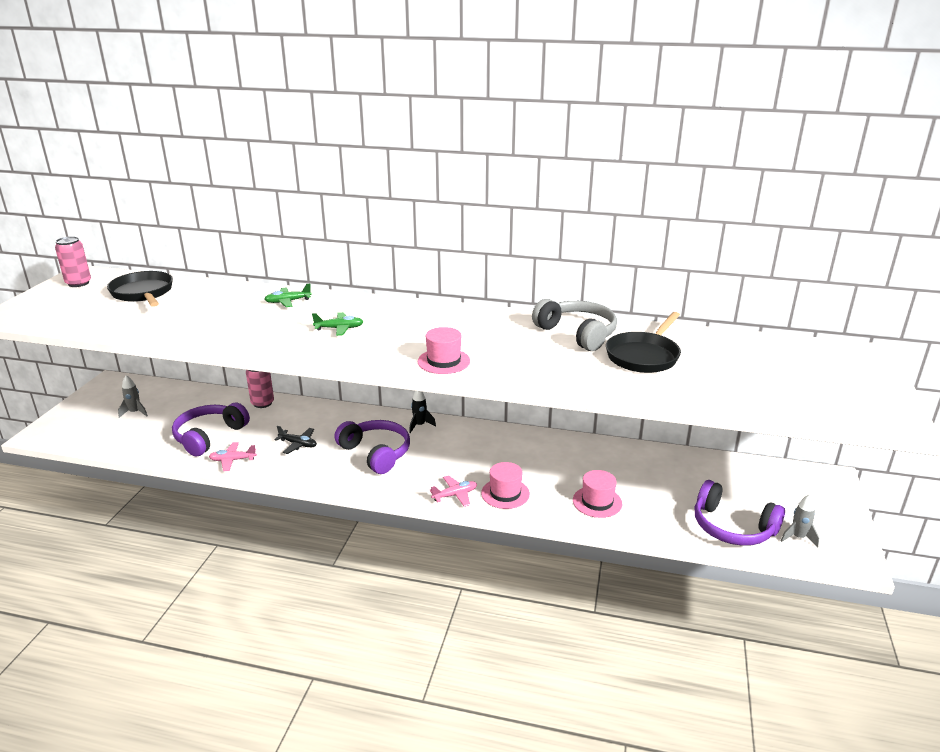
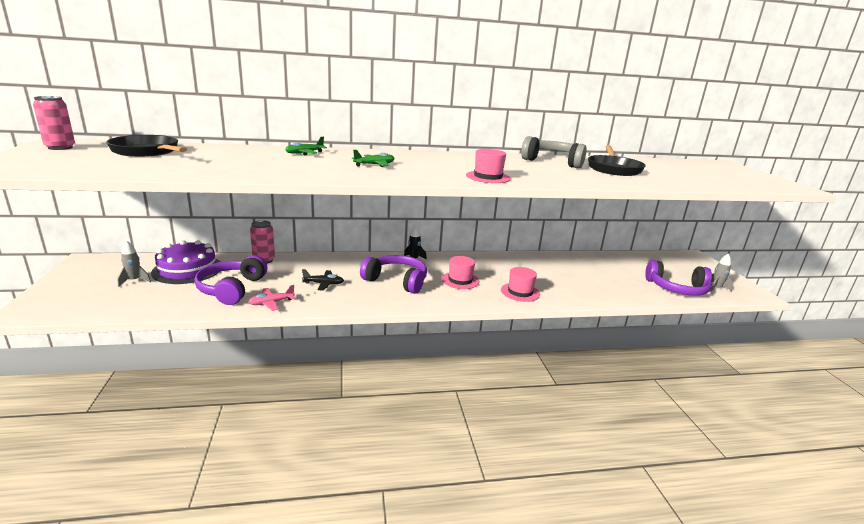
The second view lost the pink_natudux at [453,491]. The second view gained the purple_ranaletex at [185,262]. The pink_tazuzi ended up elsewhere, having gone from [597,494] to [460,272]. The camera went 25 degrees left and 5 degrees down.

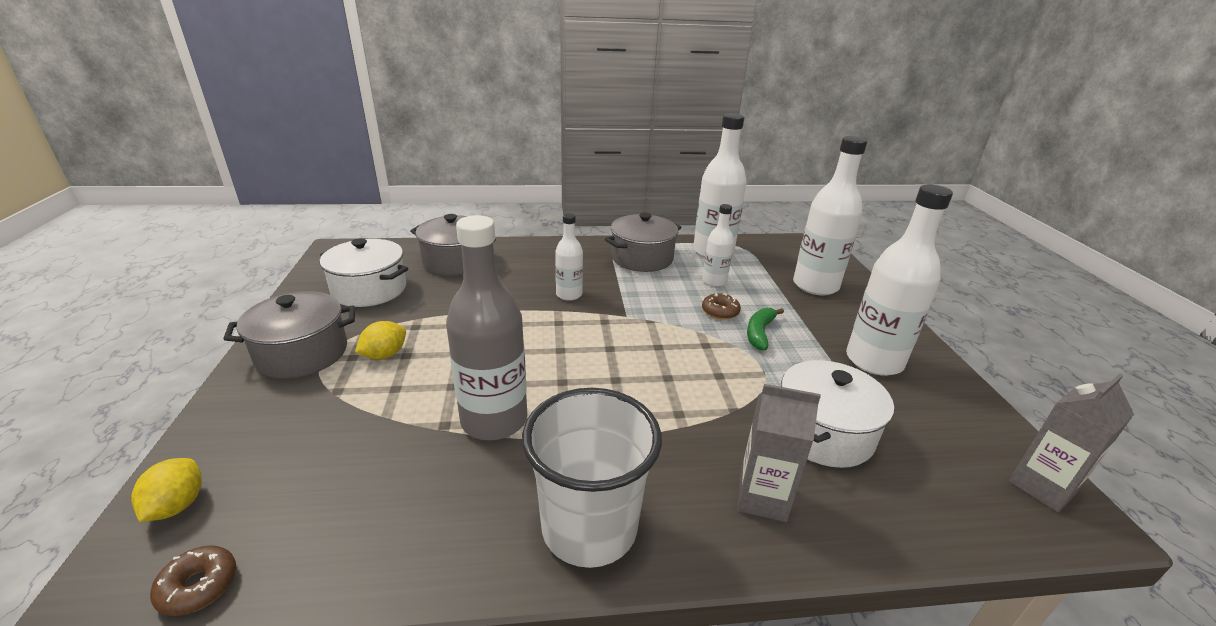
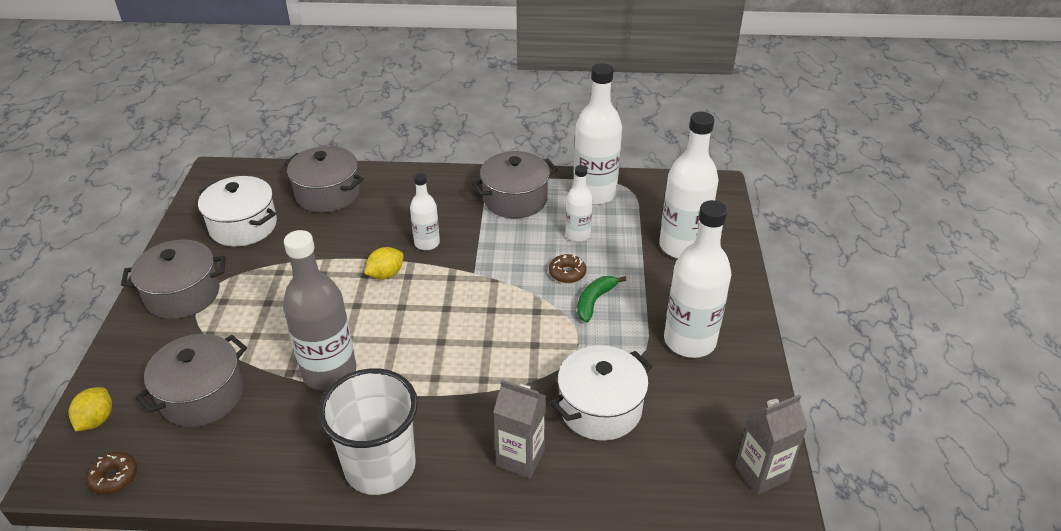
The second view gained the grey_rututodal at [191,380]. The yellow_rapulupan ended up elsewhere, having gone from [380,340] to [384,263]. The camera went 10 degrees right and 10 degrees up.

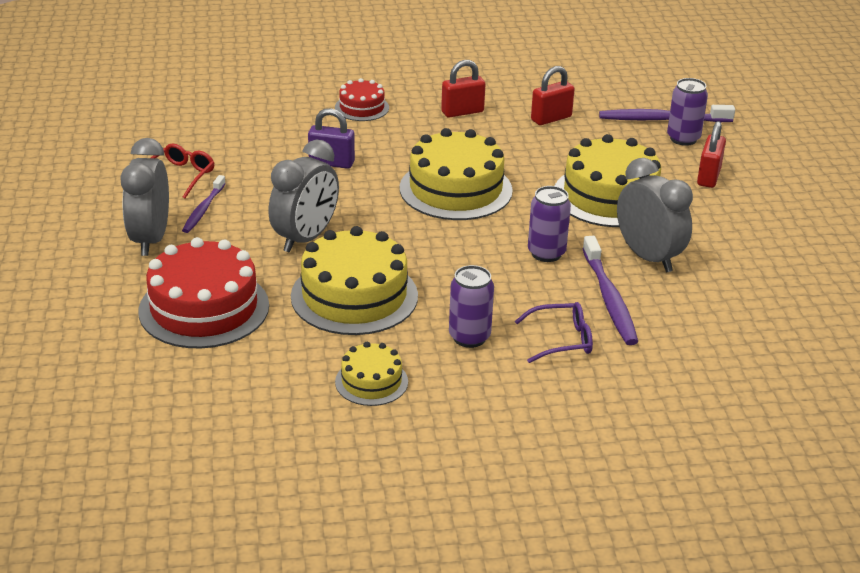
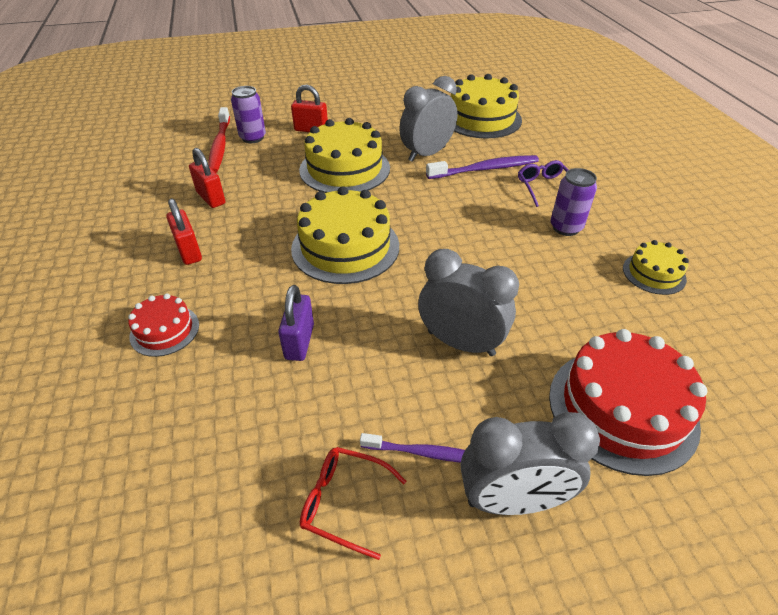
The second view lost the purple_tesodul at [549,224]. The yellow_ranaletex ended up elsewhere, having gone from [354,280] to [486,106]. What was the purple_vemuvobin at [667,113] turned into the red_vemuvobin at [219,140]. The camera went 95 degrees left and 10 degrees up.

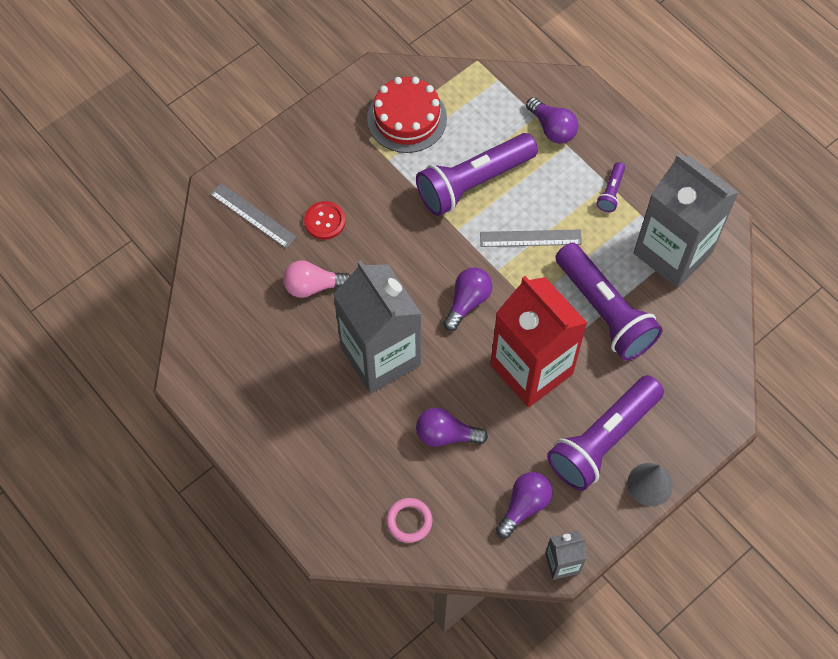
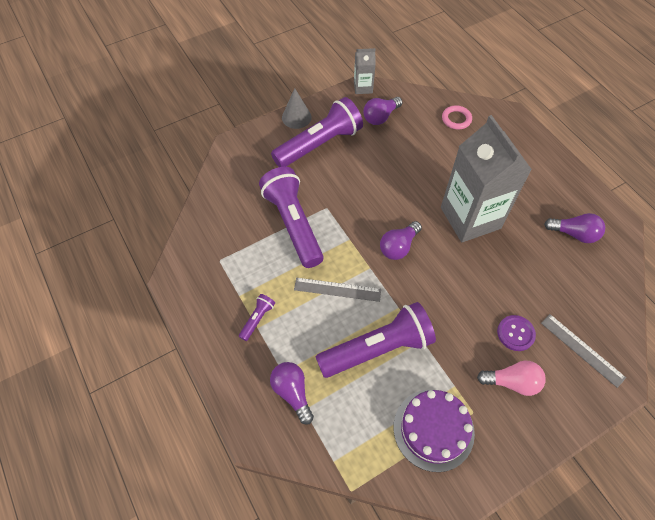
The second view lost the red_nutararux at [538,341]. The second view lost the grey_nutararux at [686,220]. The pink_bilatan ended up elsewhere, having gone from [316,279] to [511,378]. The purple_bilatan ended up elsewhere, having gone from [452,427] to [574,228]. What was the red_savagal at [324,220] turned into the purple_savagal at [516,333]. What was the red_ranaletex at [407,115] turned into the purple_ranaletex at [434,431]. The camera went 170 degrees left and 5 degrees down.

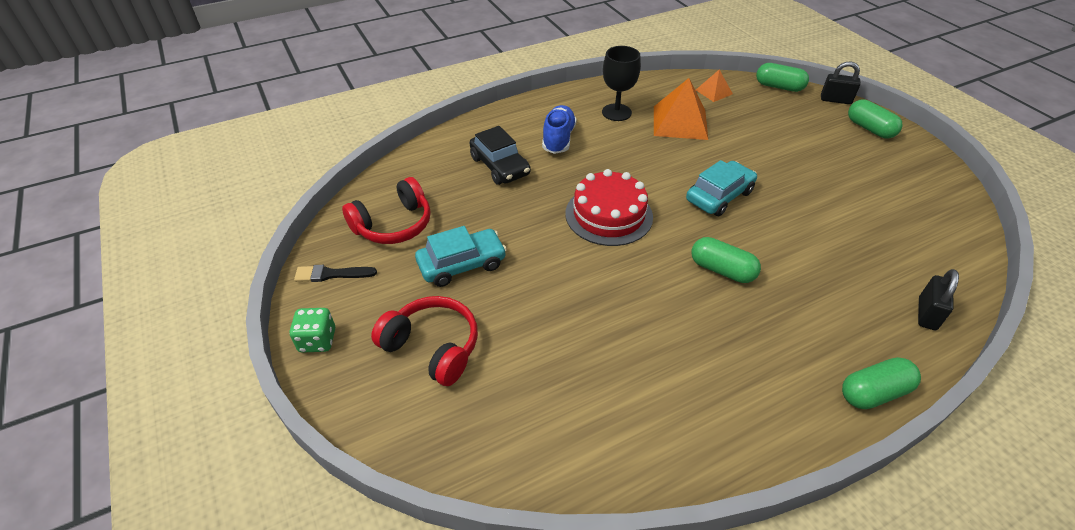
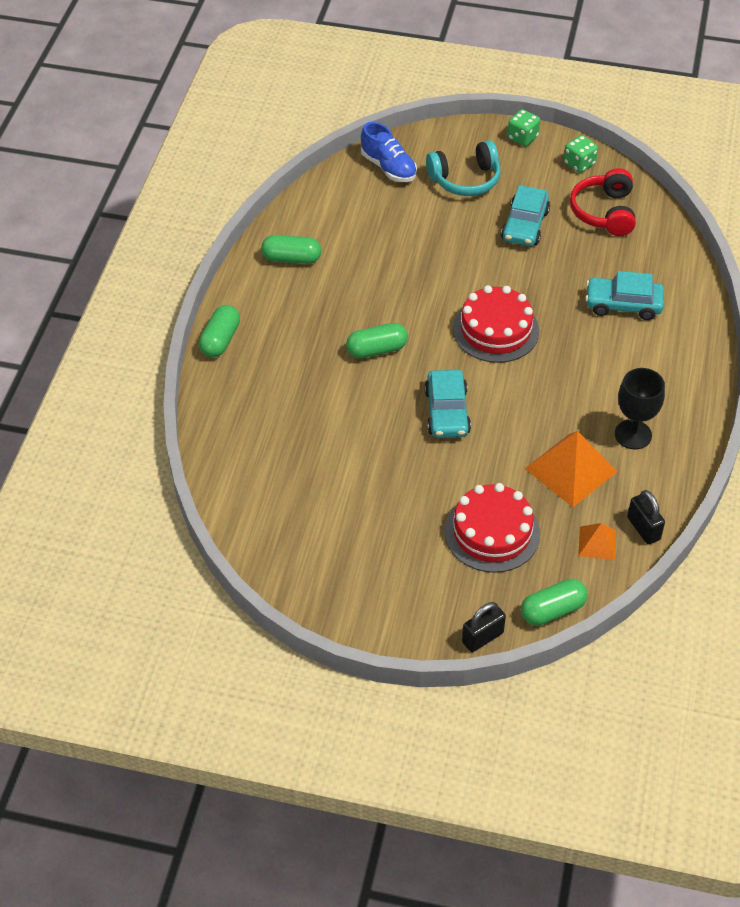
The second view gained the red_ranaletex at [492,528]. The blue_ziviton ended up elsewhere, having gone from [559,129] to [389,152]. The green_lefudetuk ended up elsewhere, having gone from [875,119] to [291,249]. The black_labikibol ended up elsewhere, having gone from [938,299] to [646,517]. Where the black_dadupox stood at [335,273], the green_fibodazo came to stand at [581,154]. What was the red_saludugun at [424,341] turned into the turquoise_saludugun at [463,168]. What was the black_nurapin at [500,155] turned into the turquoise_nurapin at [624,295]. The camera went 130 degrees right and 5 degrees up.

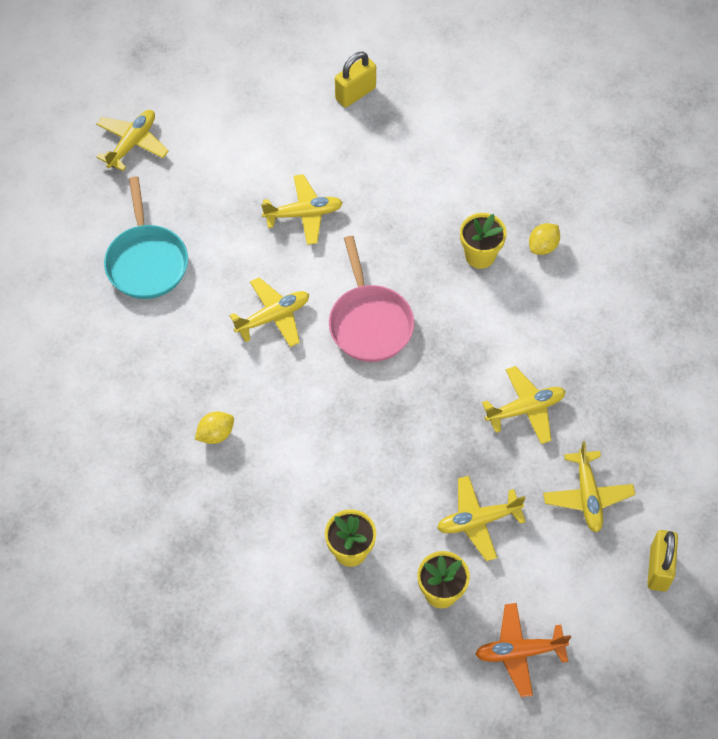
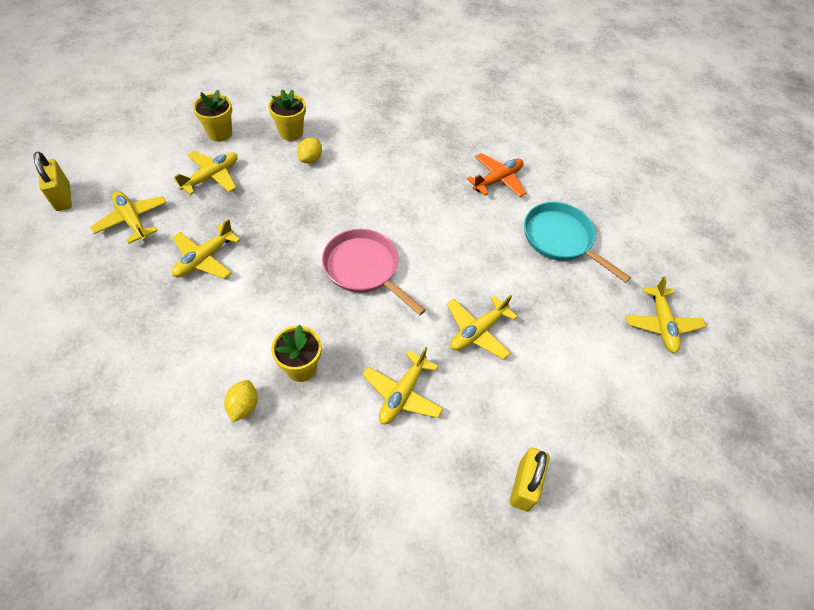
The yellow_rapulupan ended up elsewhere, having gone from [214,428] to [309,150]. The yellow_natudux ended up elsewhere, having gone from [269,312] to [402,385]. The orange_natudux ended up elsewhere, having gone from [523,650] to [496,175]. The camera went 145 degrees right and 5 degrees down.

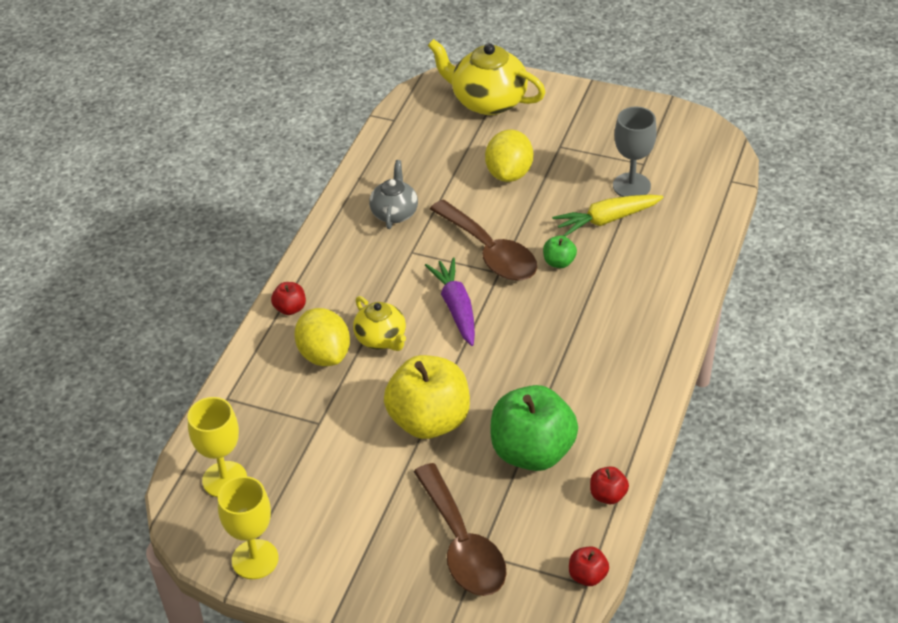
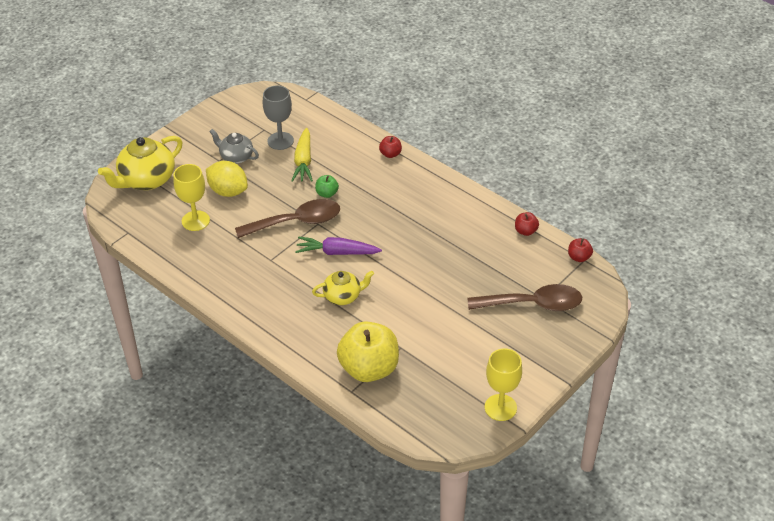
The second view lost the yellow_rapulupan at [322,337]. The second view lost the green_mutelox at [534,428]. The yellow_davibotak ended up elsewhere, having gone from [217,447] to [192,197]. The red_mutelox ended up elsewhere, having gone from [288,298] to [390,147]. The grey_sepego ended up elsewhere, having gone from [393,194] to [234,146]. The yellow_mutelox ended up elsewhere, having gone from [427,397] to [368,351]. The camera went 70 degrees left and 0 degrees up.

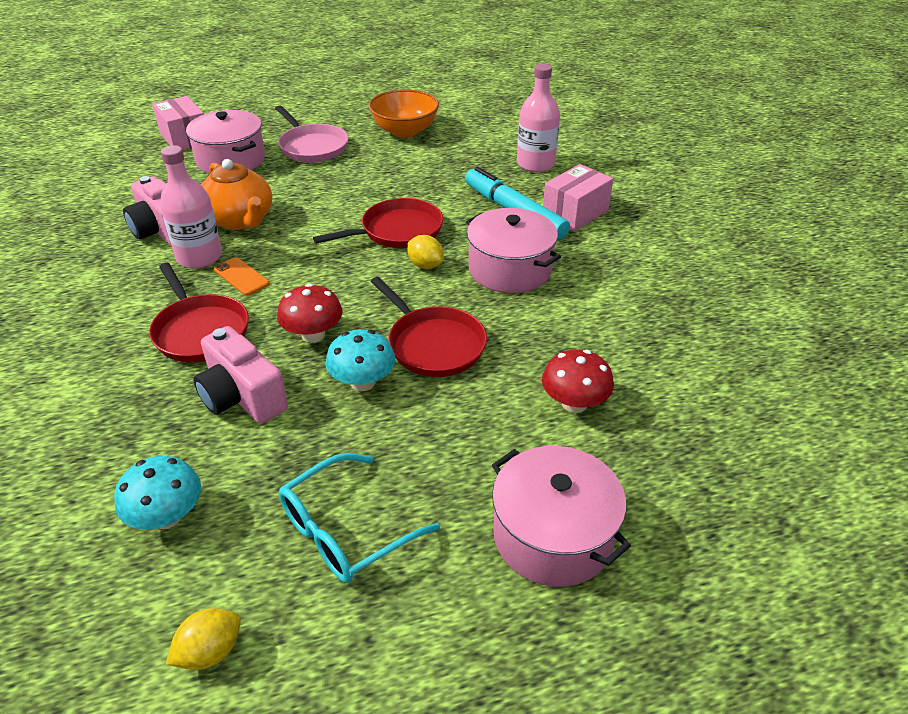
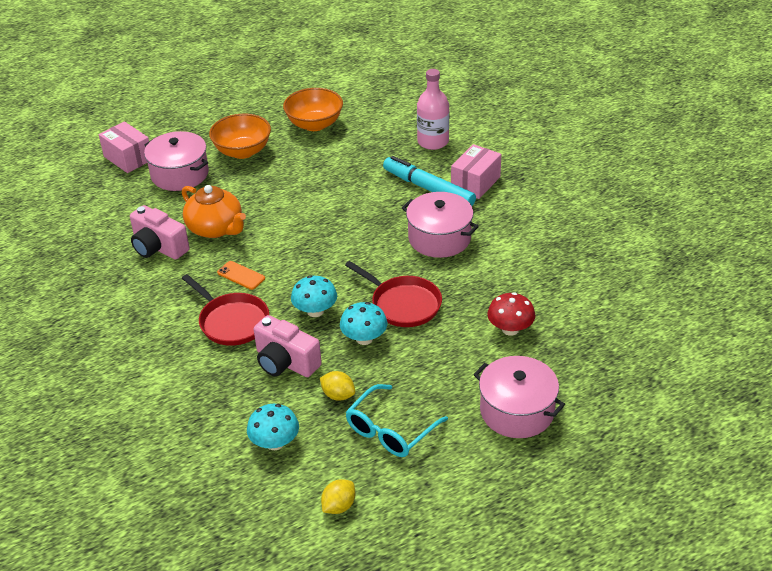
The second view lost the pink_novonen at [191,206]. The second view lost the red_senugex at [378,223]. The yellow_rapulupan ended up elsewhere, having gone from [425,252] to [337,386]. Where the pink_senugex stood at [312,134], the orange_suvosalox came to stand at [240,136]. What was the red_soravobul at [310,313] turned into the turquoise_soravobul at [314,296]. The camera went 10 degrees left and 0 degrees up.

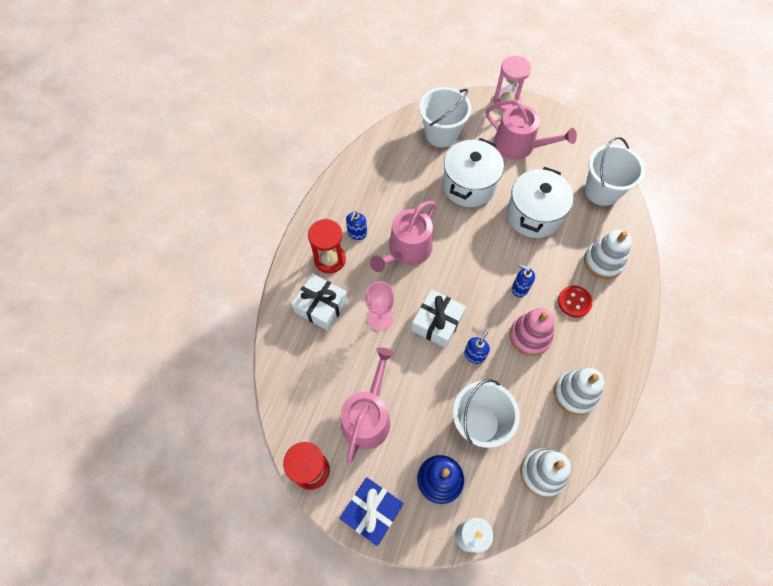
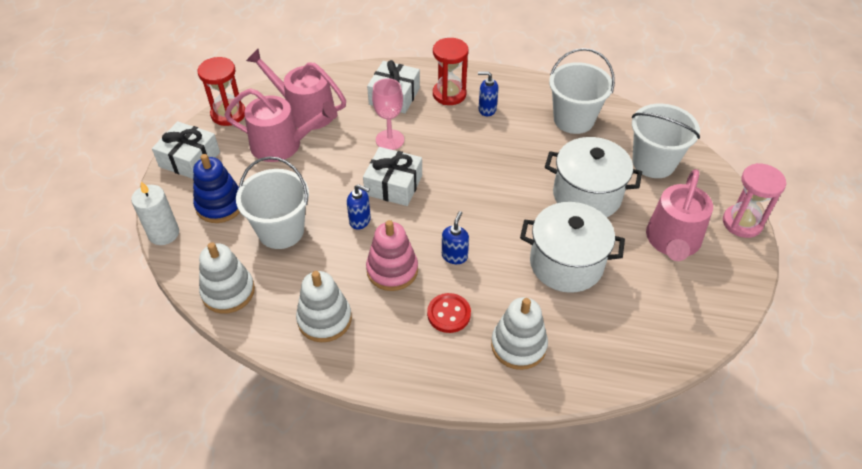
The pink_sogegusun ended up elsewhere, having gone from [403,236] to [296,89]. The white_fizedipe ended up elsewhere, having gone from [615,171] to [582,91]. What was the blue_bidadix at [371,511] turned into the white_bidadix at [186,150]. The camera went 80 degrees right and 15 degrees down.

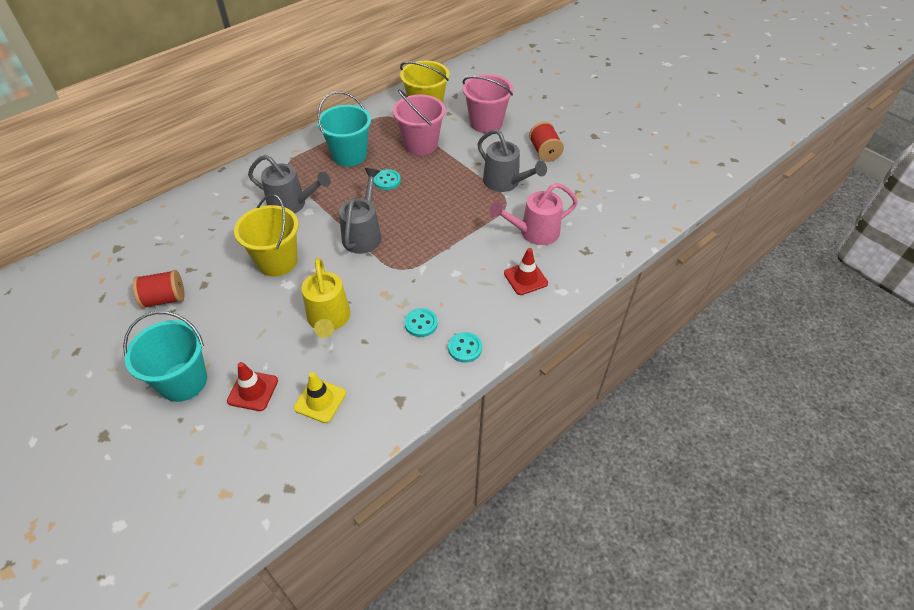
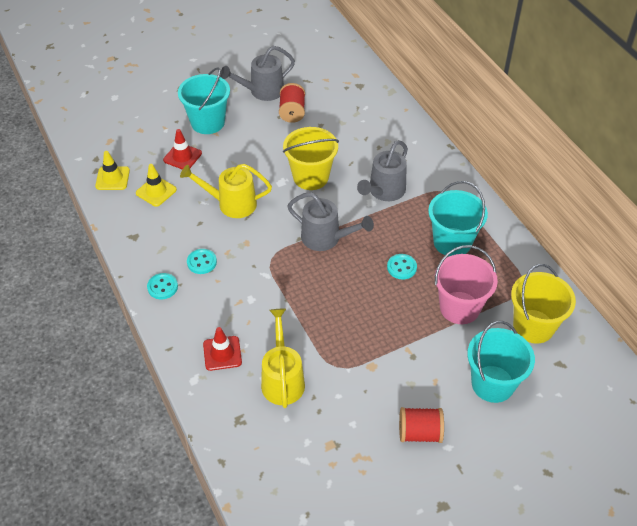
The second view gained the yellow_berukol at [112,170]. The grey_sogegusun ended up elsewhere, having gone from [512,160] to [257,73]. What was the pink_fizedipe at [488,103] turned into the turquoise_fizedipe at [501,362]. What was the pink_sogegusun at [533,214] turned into the yellow_sogegusun at [283,358]. The camera went 105 degrees right and 0 degrees up.

